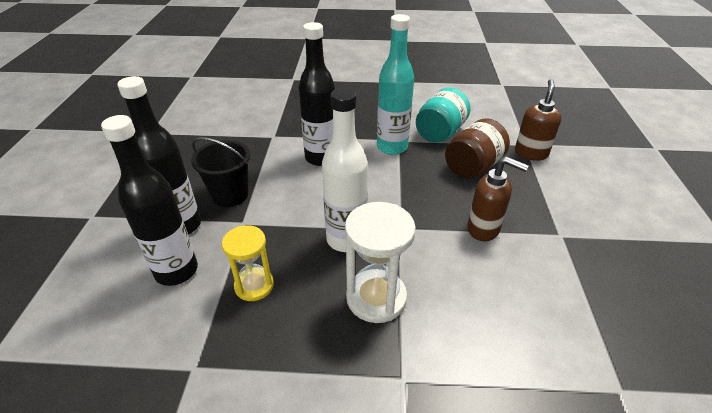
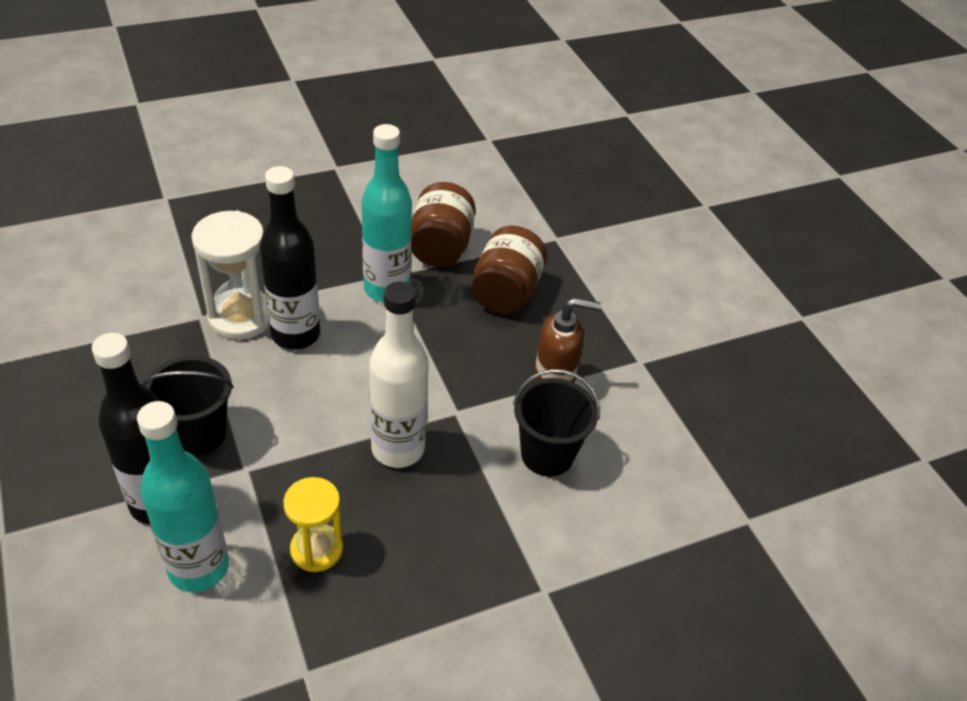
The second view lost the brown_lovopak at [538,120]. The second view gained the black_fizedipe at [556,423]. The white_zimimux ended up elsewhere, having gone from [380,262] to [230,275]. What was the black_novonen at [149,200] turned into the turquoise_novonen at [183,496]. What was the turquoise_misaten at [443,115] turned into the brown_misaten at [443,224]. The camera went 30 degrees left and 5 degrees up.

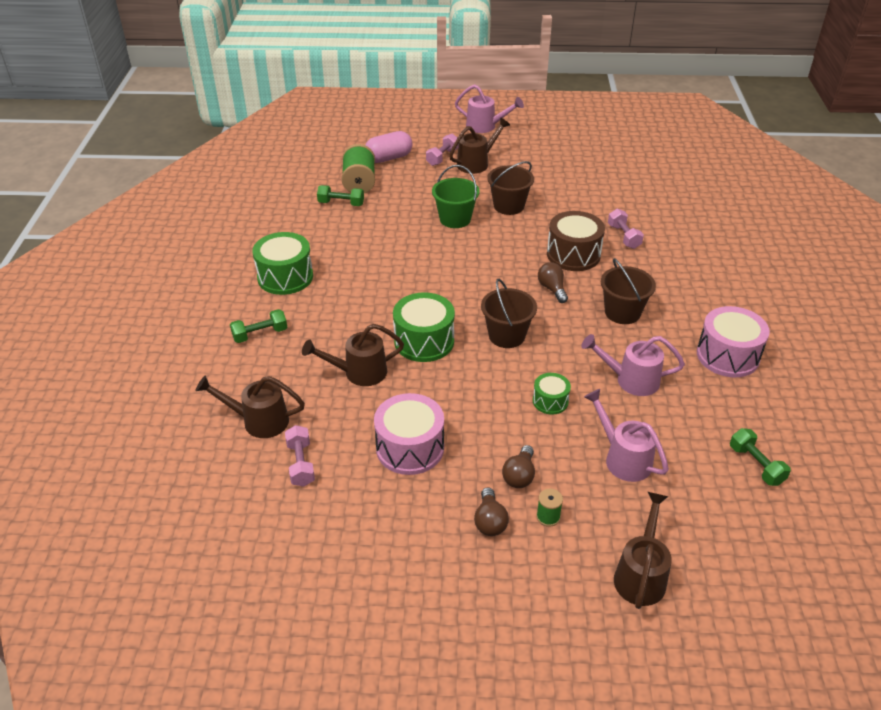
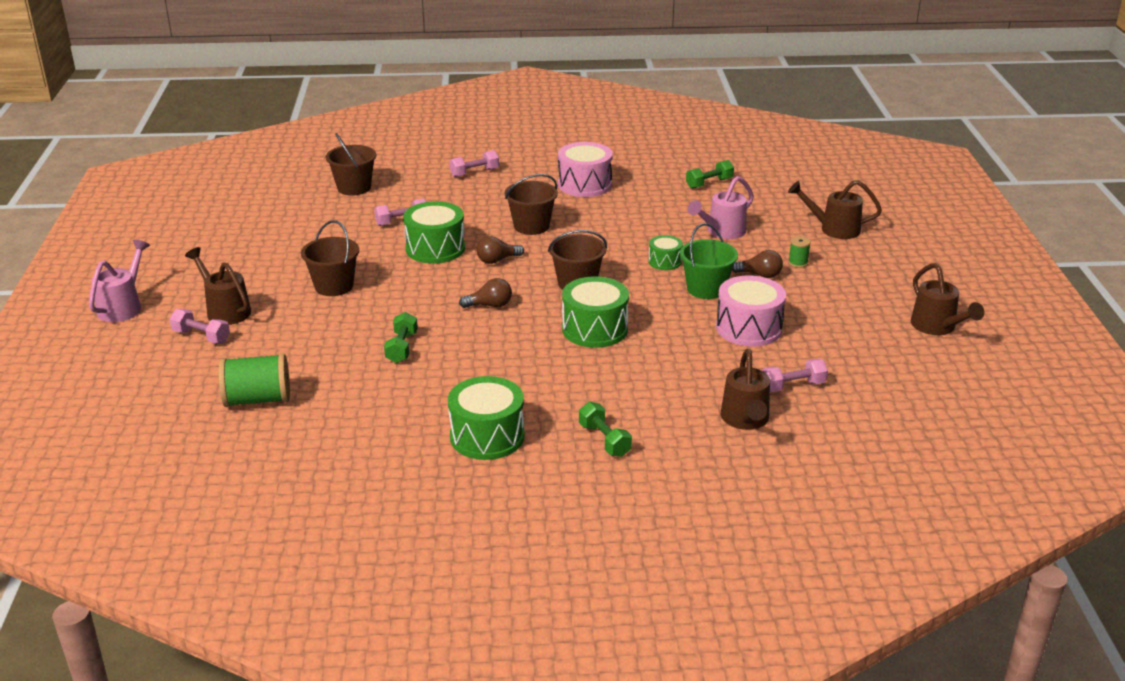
The second view lost the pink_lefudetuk at [388,147]. The second view lost the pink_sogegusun at [633,365]. The second view gained the brown_fizedipe at [351,164]. The second view gained the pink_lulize at [474,163]. The brown_sogegusun ended up elsewhere, having gone from [353,355] to [947,299]. The green_lulize ended up elsewhere, having gone from [340,195] to [401,337]. The green_fizedipe ended up elsewhere, having gone from [456,196] to [709,261]. The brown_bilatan ended up elsewhere, having gone from [491,511] to [485,293]. What was the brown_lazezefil at [576,241] turned into the green_lazezefil at [434,232]. The camera went 95 degrees left and 10 degrees down.

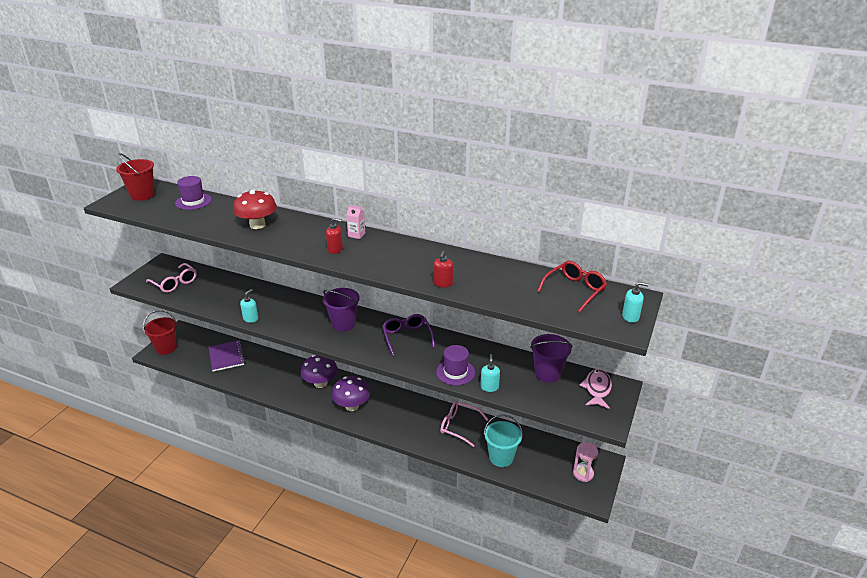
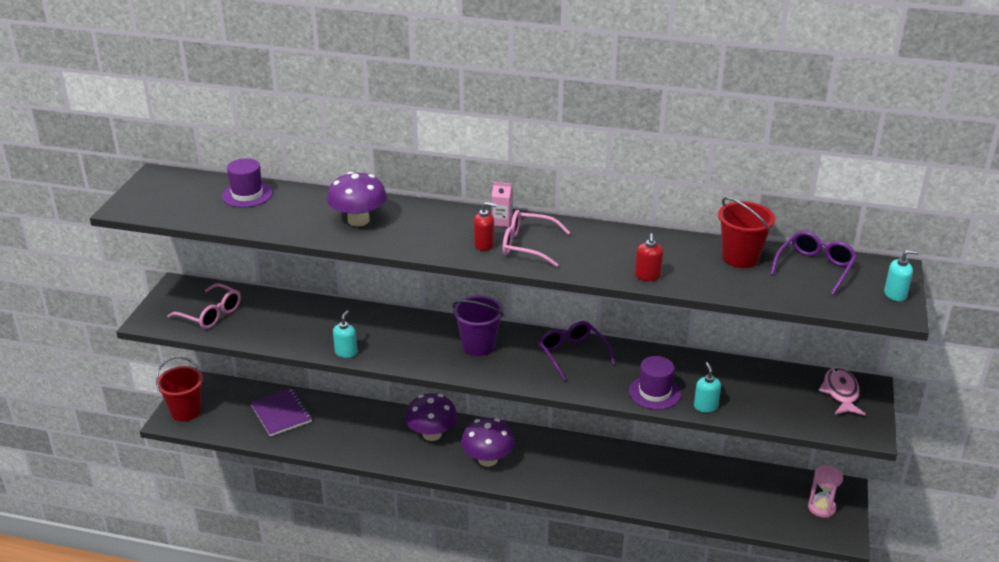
The second view lost the turquoise_fizedipe at [503,440]. The second view lost the purple_fizedipe at [551,358]. The red_fizedipe ended up elsewhere, having gone from [135,177] to [746,232]. The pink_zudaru ended up elsewhere, having gone from [464,424] to [536,238]. What was the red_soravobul at [255,209] turned into the purple_soravobul at [357,199]. What was the red_zudaru at [572,286] turned into the purple_zudaru at [813,263]. The camera went 10 degrees left and 0 degrees up.

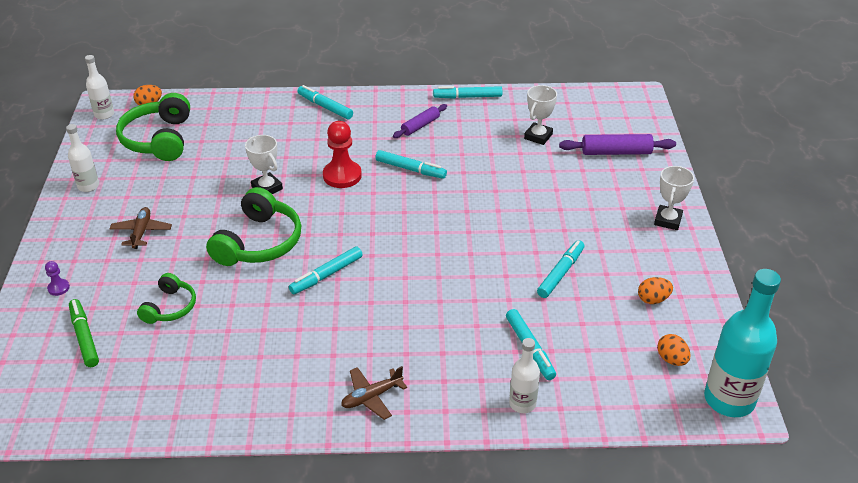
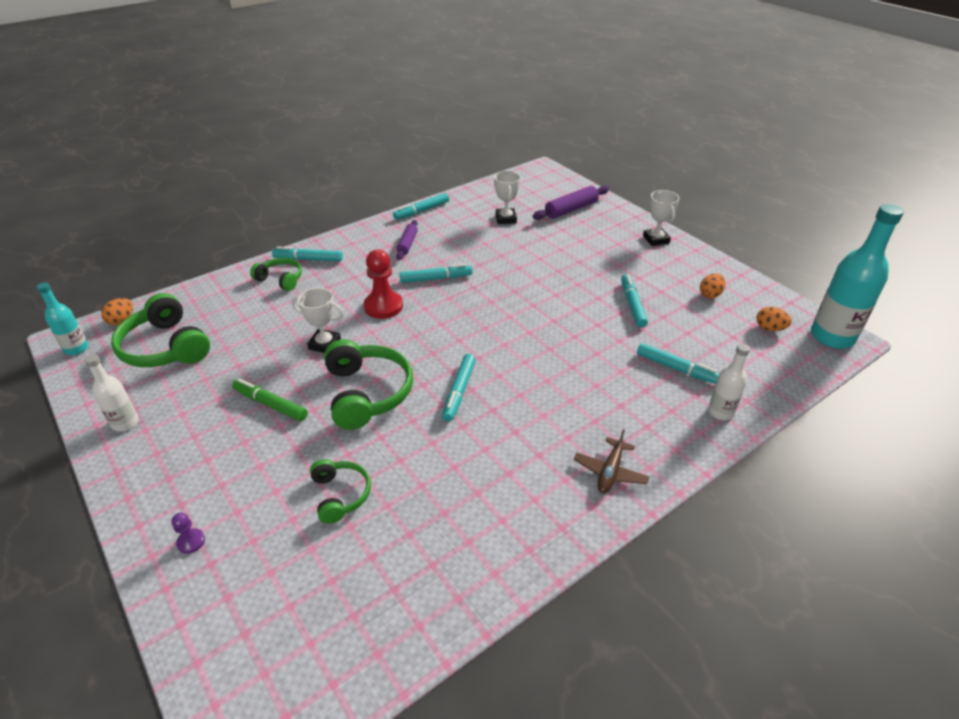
The second view lost the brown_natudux at [140,228]. The second view gained the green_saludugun at [276,274]. The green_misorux ended up elsewhere, having gone from [84,333] to [270,399]. What was the white_novonen at [99,87] turned into the turquoise_novonen at [62,319]. The camera went 35 degrees left and 0 degrees up.

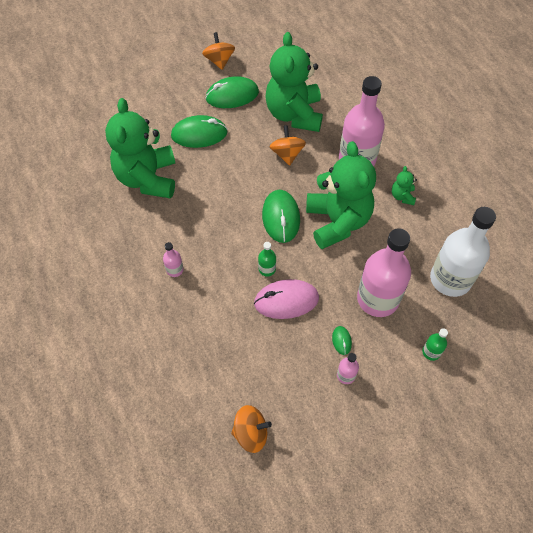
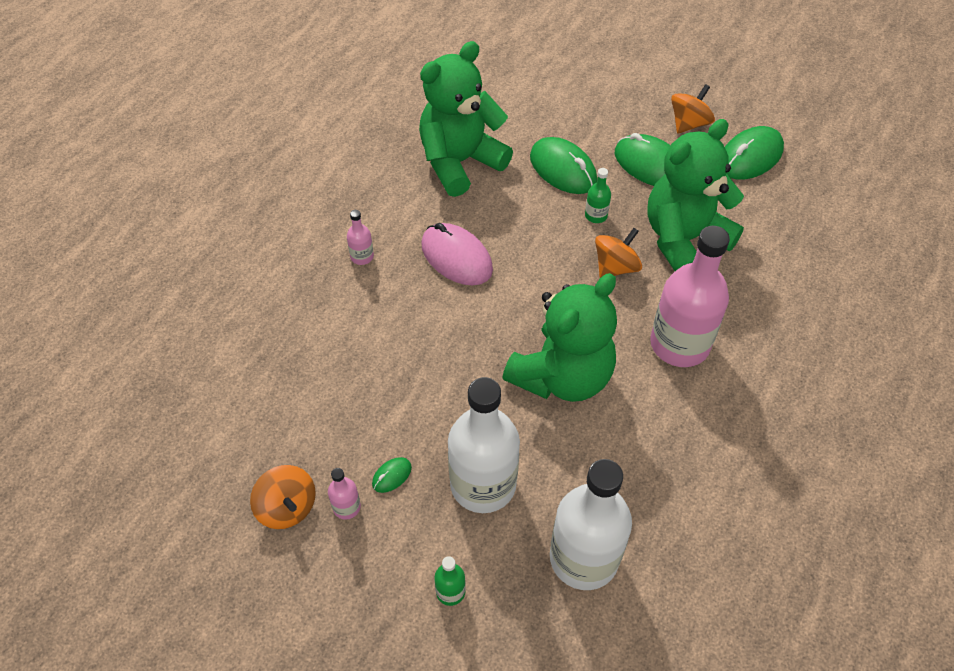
The second view lost the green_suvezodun at [404,185]. The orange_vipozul ended up elsewhere, having gone from [251,429] to [283,497]. The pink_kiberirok ended up elsewhere, having gone from [286,299] to [457,254]. The green_novonen ended up elsewhere, having gone from [267,259] to [598,195]. The green_kiberirok ended up elsewhere, having gone from [281,216] to [754,153]. What was the pink_novonen at [384,272] turned into the white_novonen at [484,445]. The camera went 55 degrees right and 5 degrees down.

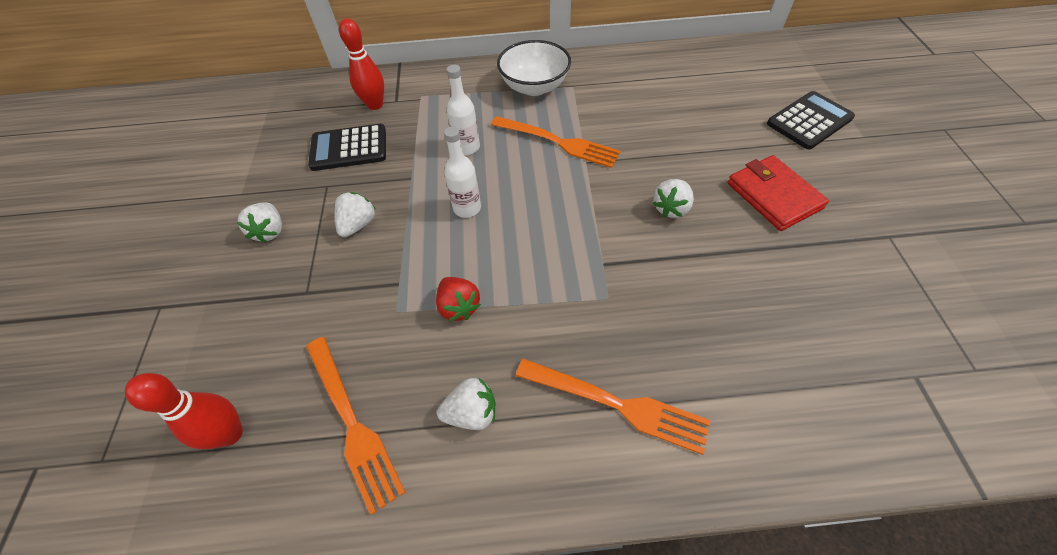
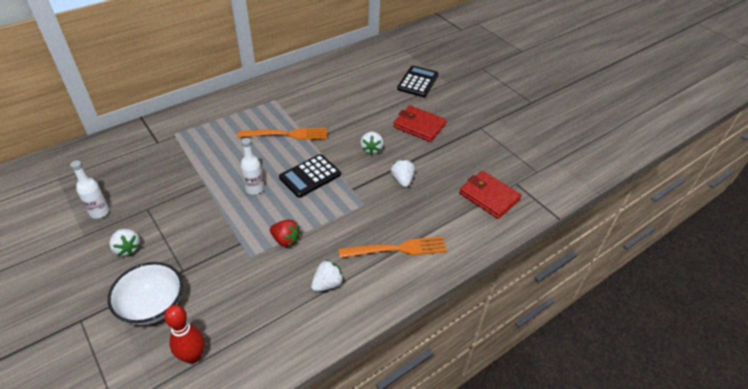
The second view lost the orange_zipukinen at [356,426]. The second view lost the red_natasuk at [361,64]. The second view gained the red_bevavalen at [490,195]. The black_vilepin ended up elsewhere, having gone from [347,147] to [310,176]. The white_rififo ended up elsewhere, having gone from [355,214] to [403,173]. The white_novonen ended up elsewhere, having gone from [463,110] to [90,189]. The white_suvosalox ended up elsewhere, having gone from [534,68] to [145,293]. The camera went 35 degrees left and 10 degrees down.

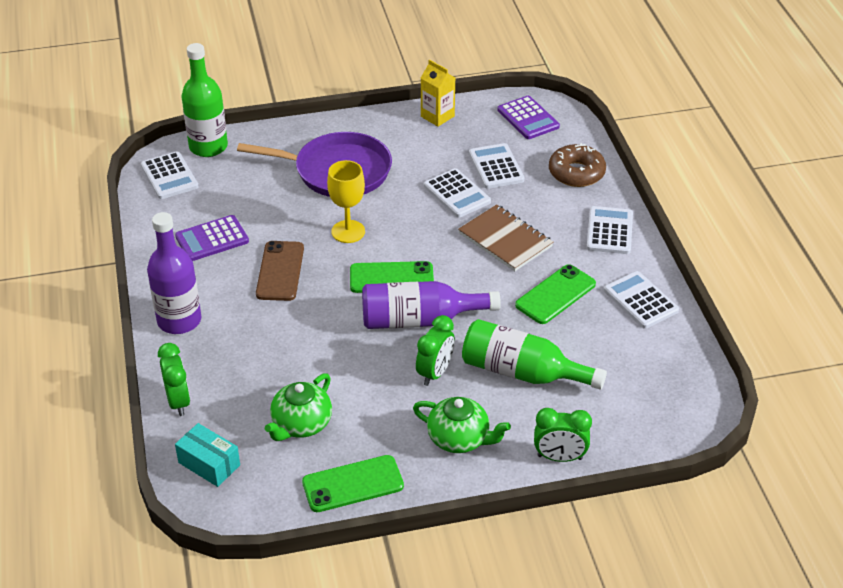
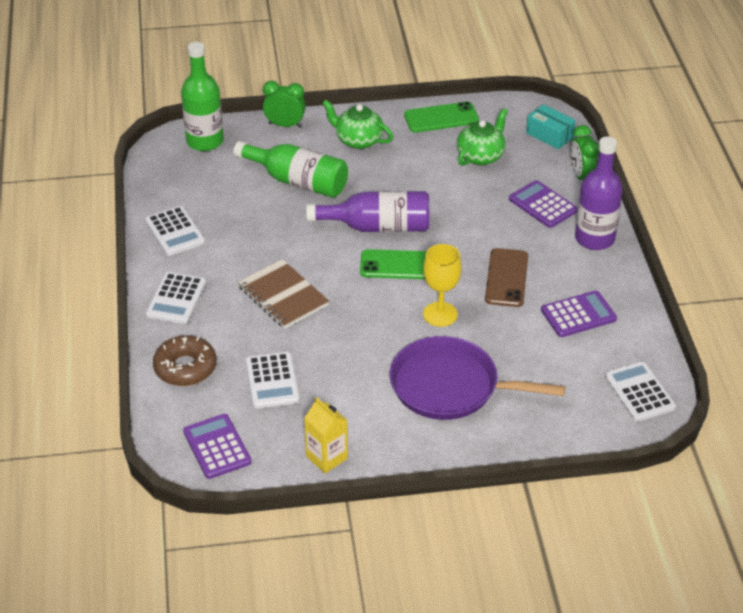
The second view lost the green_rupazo at [435,350]. The second view lost the white_vilepin at [457,193]. The second view lost the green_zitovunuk at [555,294]. The second view gained the purple_vilepin at [543,204]. The green_novonen ended up elsewhere, having gone from [205,100] to [202,96]. The camera went 175 degrees left and 0 degrees up.

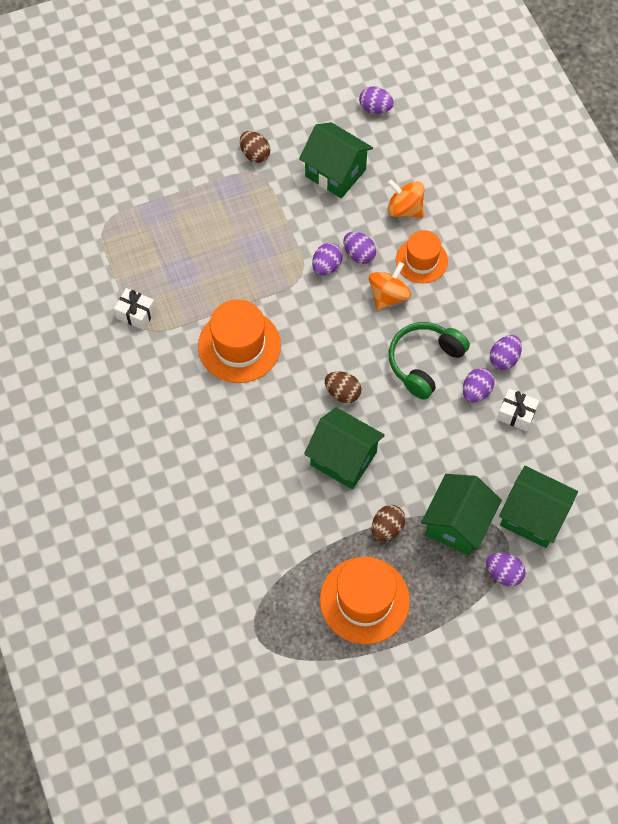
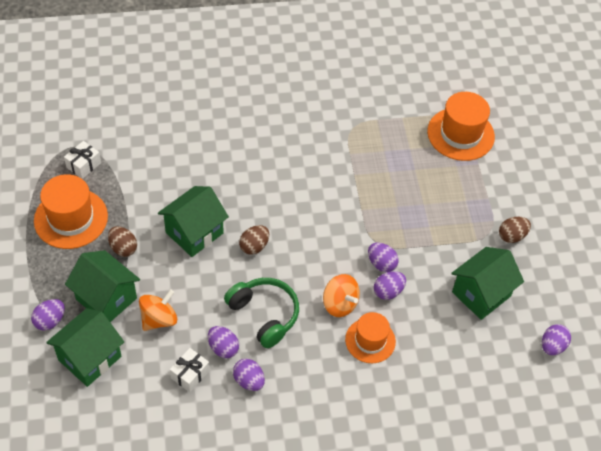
The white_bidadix ended up elsewhere, having gone from [135,309] to [82,160]. The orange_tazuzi ended up elsewhere, having gone from [239,341] to [461,126]. The orange_vipozul ended up elsewhere, having gone from [405,198] to [158,310]. The camera went 100 degrees right and 10 degrees down.

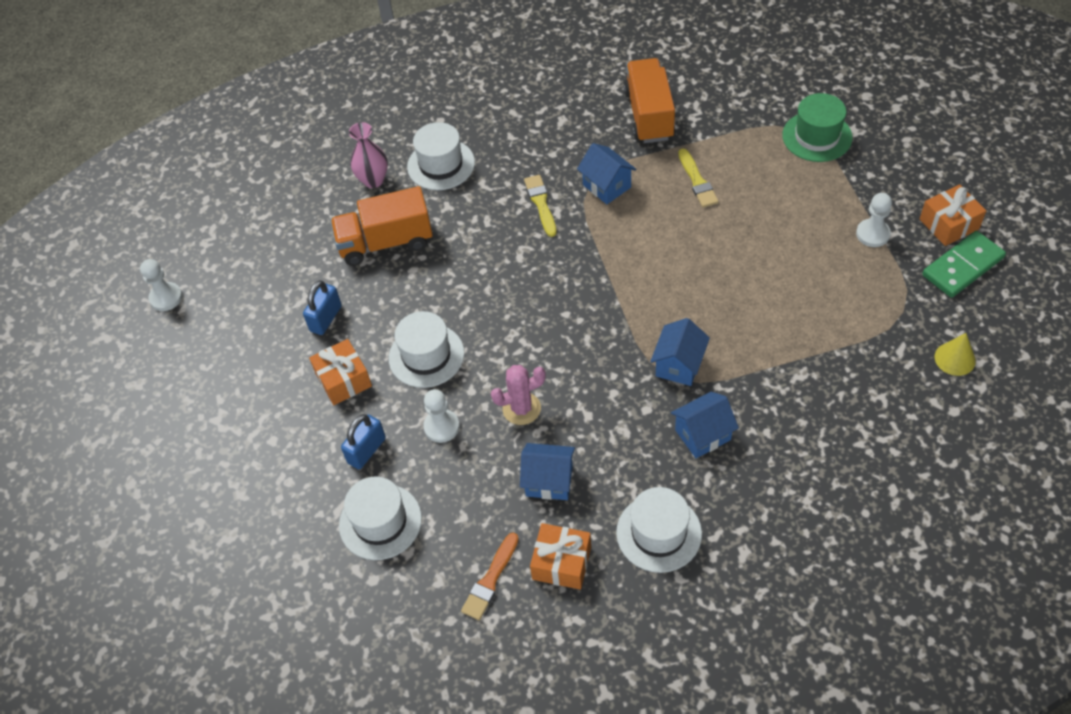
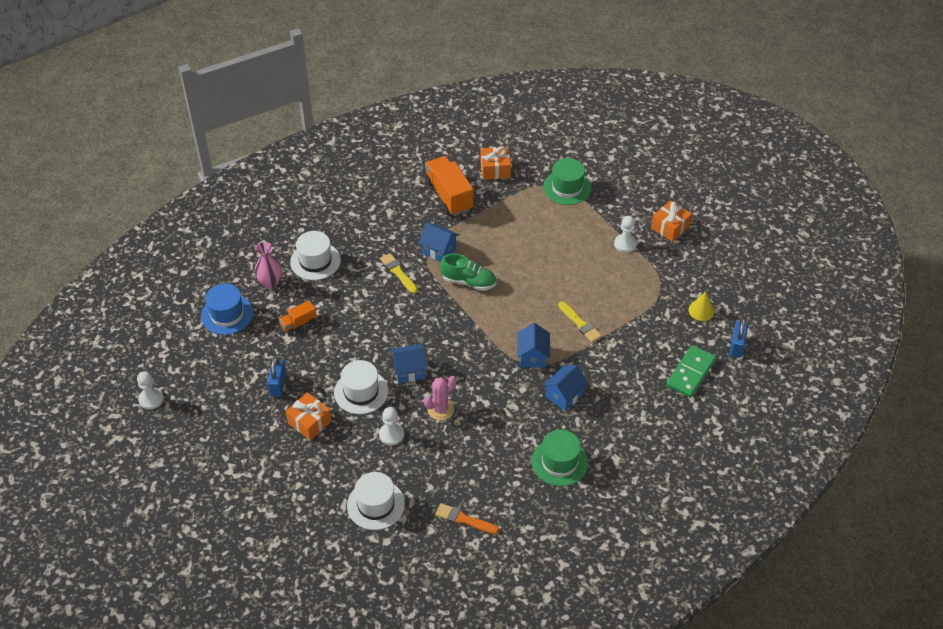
The second view gained the blue_tazuzi at [227,309]. The second view gained the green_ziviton at [468,272]. The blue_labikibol ended up elsewhere, having gone from [363,441] to [739,338]. The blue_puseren ended up elsewhere, having gone from [547,471] to [409,363]. The orange_bidadix ended up elsewhere, having gone from [560,556] to [496,163]. The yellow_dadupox ended up elsewhere, having gone from [698,178] to [580,321]. The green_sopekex ended up elsewhere, having gone from [964,264] to [691,371]. What was the white_tazuzi at [659,530] turned into the green_tazuzi at [560,458]. The orange_dadupox at [490,576] ended up facing another way, 105 degrees clockwise from before. The size of the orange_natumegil at [381,226] changed by a factor of 0.52. The camera went 25 degrees left and 5 degrees down.

